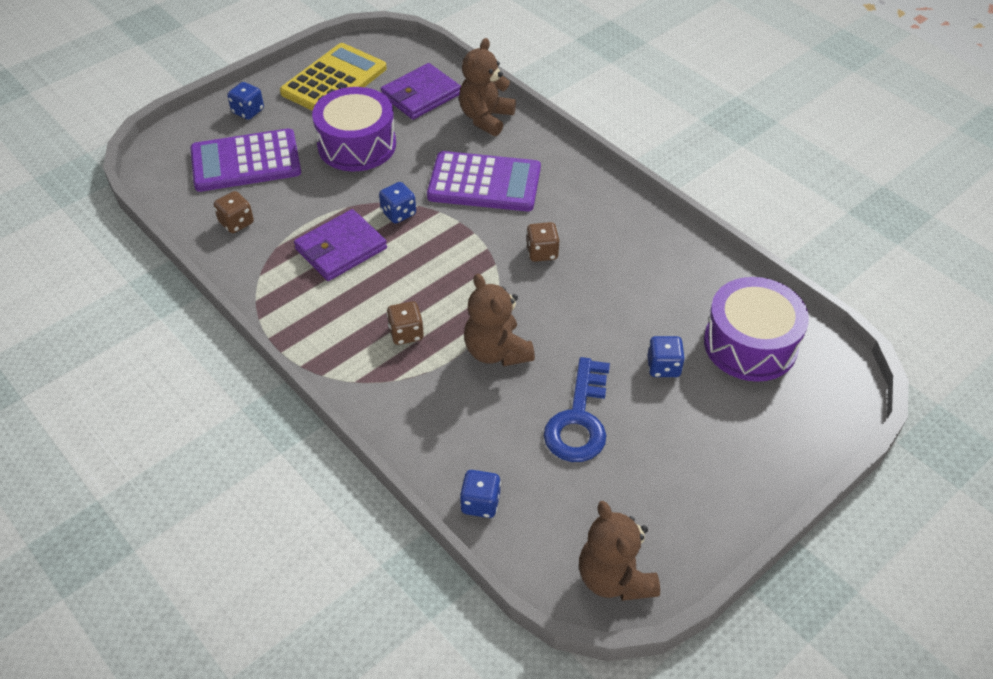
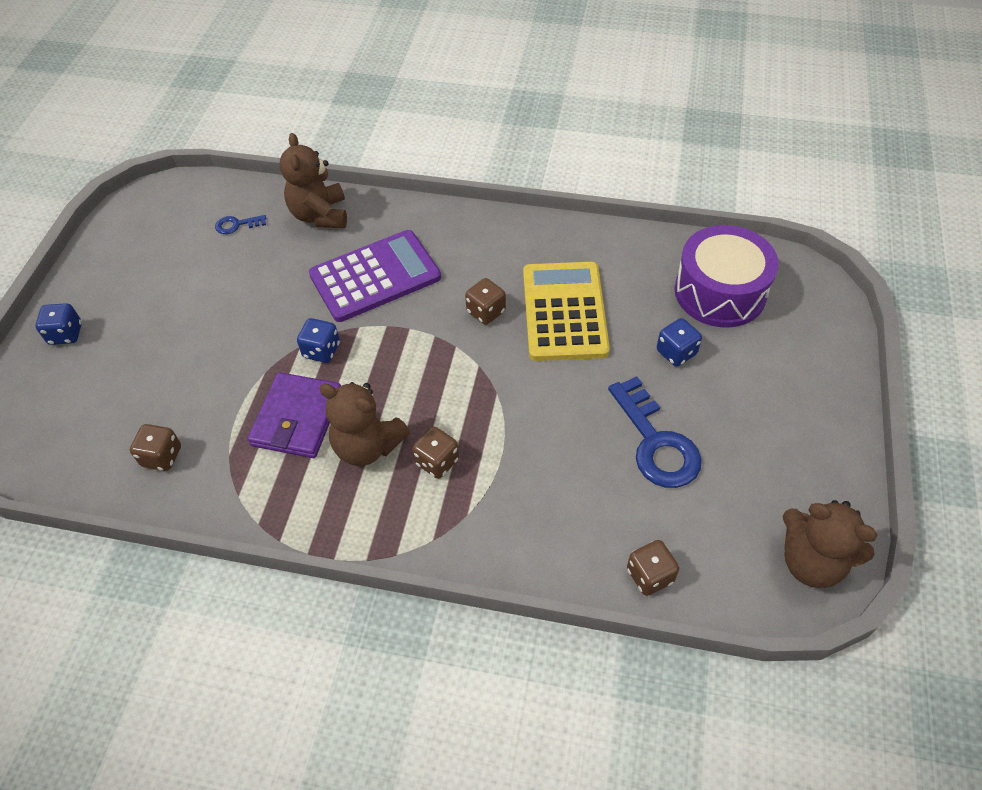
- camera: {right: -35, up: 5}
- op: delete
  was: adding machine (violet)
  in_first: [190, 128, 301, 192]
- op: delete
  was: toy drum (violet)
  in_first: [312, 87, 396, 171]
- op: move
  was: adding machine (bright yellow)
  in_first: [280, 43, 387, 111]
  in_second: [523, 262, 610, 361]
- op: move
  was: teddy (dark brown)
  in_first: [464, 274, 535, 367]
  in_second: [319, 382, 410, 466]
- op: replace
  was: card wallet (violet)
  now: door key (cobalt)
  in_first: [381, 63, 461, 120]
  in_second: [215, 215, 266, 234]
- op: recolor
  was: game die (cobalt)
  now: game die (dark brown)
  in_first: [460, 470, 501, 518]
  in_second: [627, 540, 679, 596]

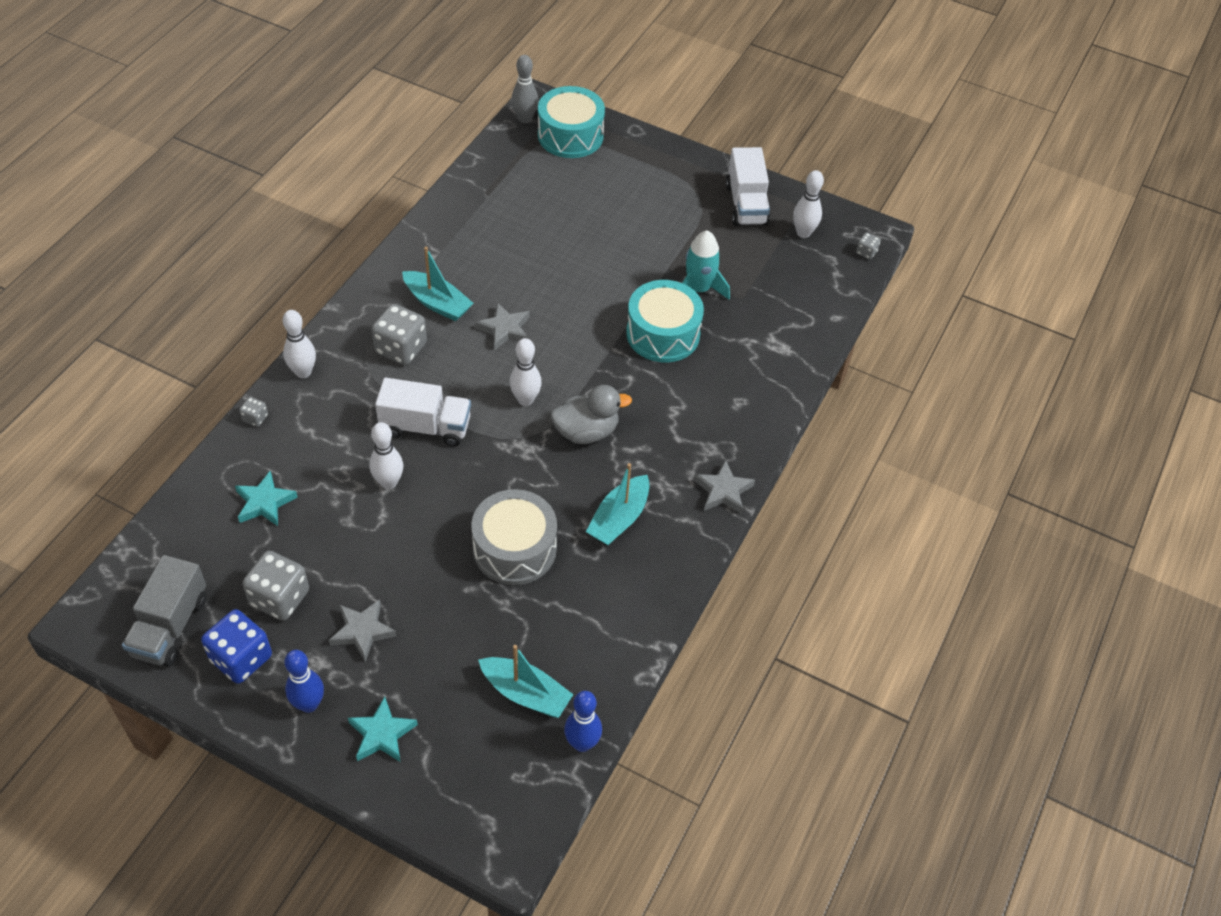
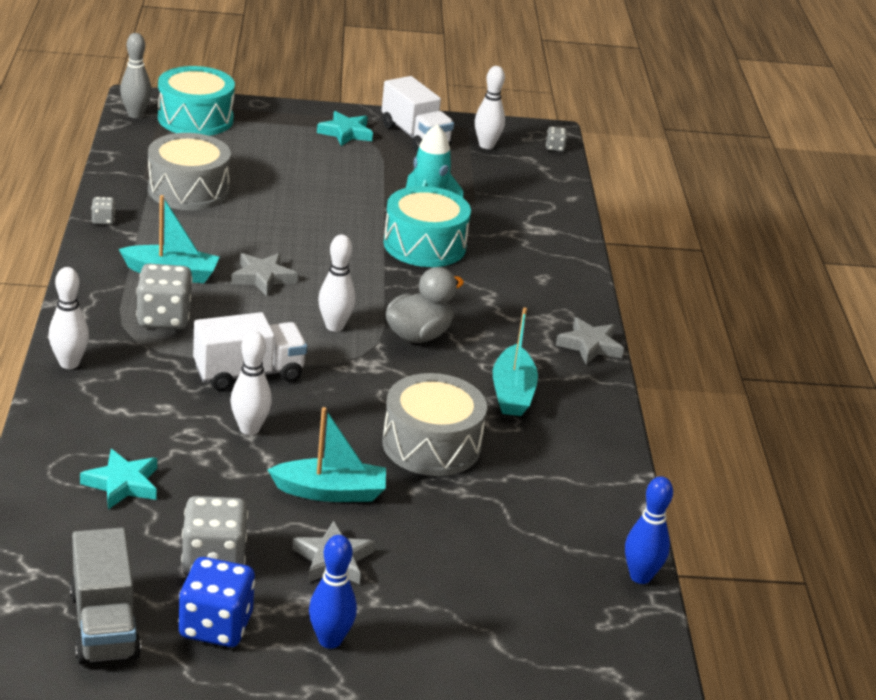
- camera: {right: -30, up: -20}
- op: insert
  now: toy drum (gray)
  in_second: [148, 133, 231, 210]
- op: move
  was: game die (gray)
  in_first: [239, 397, 268, 427]
  in_second: [91, 197, 115, 225]
- op: move
  was: star (aqua)
  in_first: [348, 697, 418, 762]
  in_second: [317, 111, 373, 146]
- op: move
  was: boat (aqua)
  in_first: [478, 645, 574, 718]
  in_second: [267, 407, 386, 502]

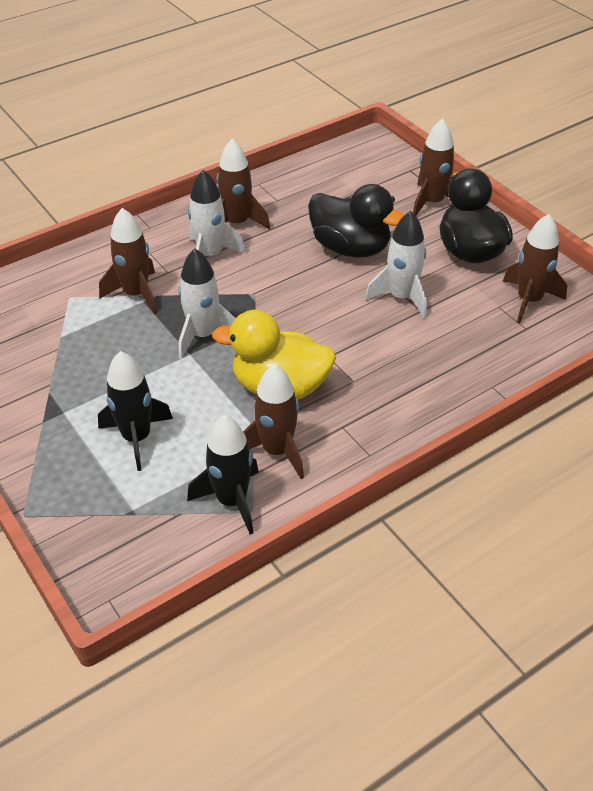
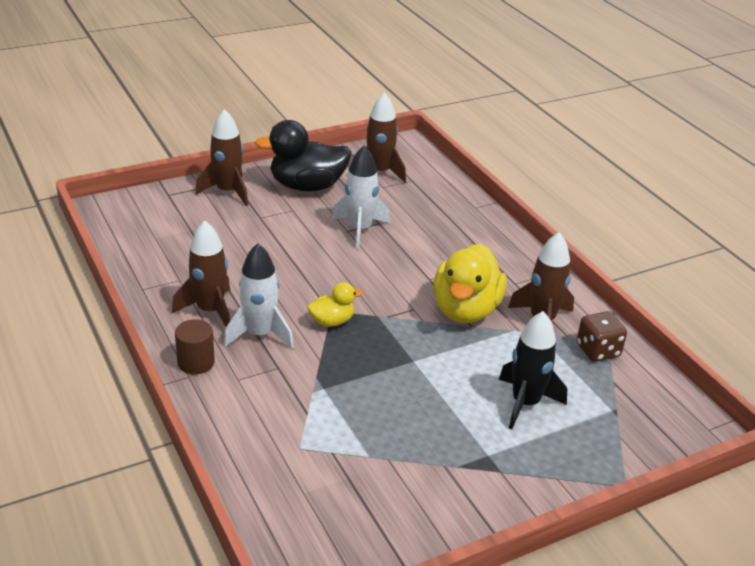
- camera: {right: -85, up: -10}
- op: delete
  was: rocket (dark brown)
  in_first: [99, 208, 157, 315]
- op: delete
  was: rocket (pure white)
  in_first: [178, 249, 236, 359]
- op: delete
  was: toy duck (black)
  in_first: [308, 184, 404, 258]
- op: insert
  now: cylinder (dark brown)
  in_second: [175, 319, 215, 374]
- op: insert
  now: toy duck (bright yellow)
  in_second: [307, 282, 363, 327]
- op: replace
  was: rocket (black)
  now: game die (dark brown)
  in_first: [187, 415, 259, 534]
  in_second: [577, 311, 627, 362]

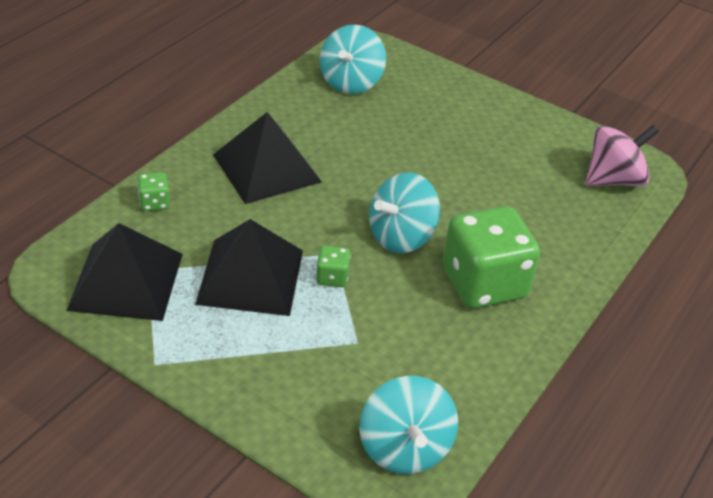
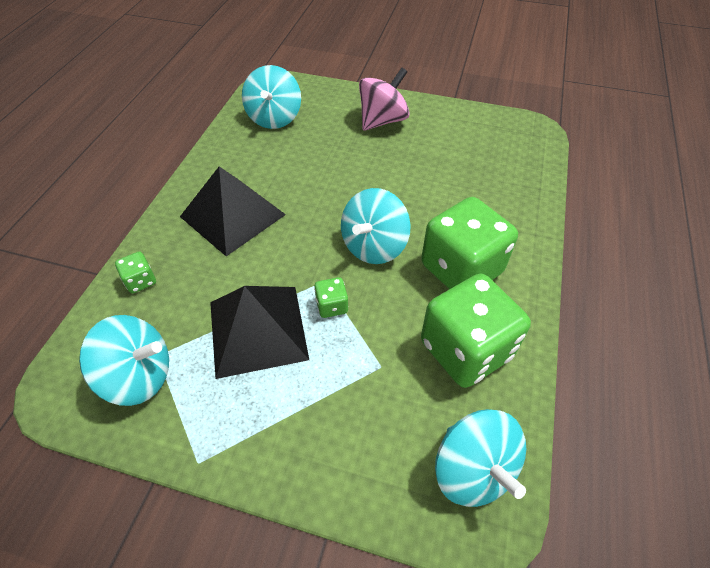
- camera: {right: -15, up: 10}
- op: insert
  now: game die (leaf-green)
  in_second: [421, 274, 531, 388]
- op: move
  was: toy top (rose-pink)
  in_first: [585, 125, 659, 186]
  in_second: [359, 68, 410, 131]
- op: replace
  was: pyramid (black)
  now: toy top (aqua)
  in_first: [66, 223, 183, 321]
  in_second: [79, 315, 169, 406]

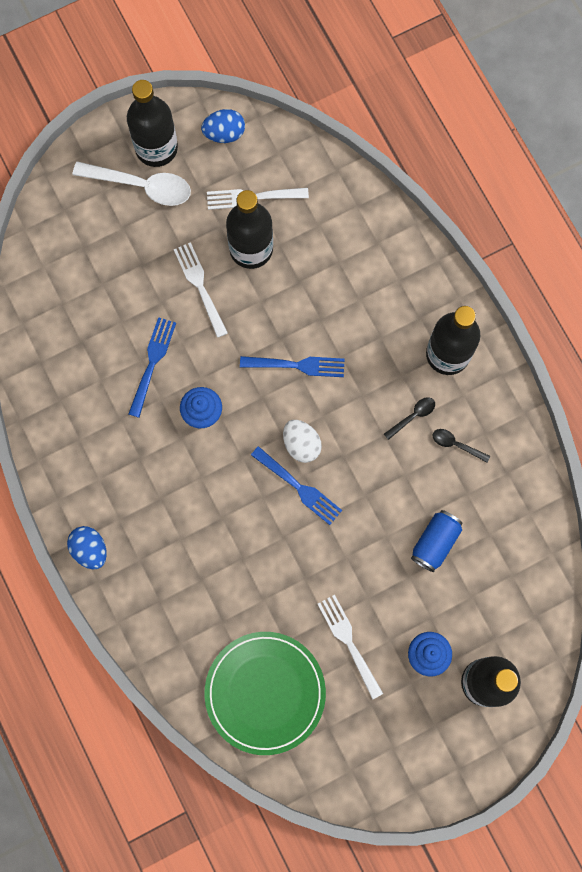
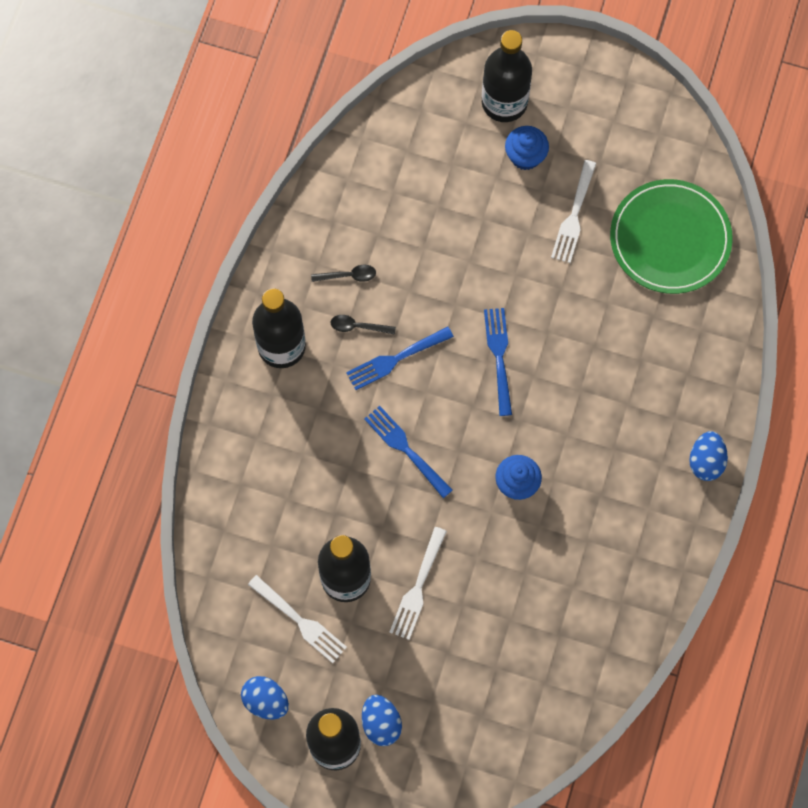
- camera: {right: -135, up: -5}
- op: delete
  was: toy egg (pure white)
  in_first: [283, 420, 322, 463]
- op: delete
  was: tin (cobalt)
  in_first: [411, 510, 462, 572]
- op: move
  was: table fork (cobalt)
  in_first: [128, 317, 176, 418]
  in_second: [346, 326, 454, 390]
- op: replace
  was: tablespoon (pure white)
  now: toy egg (cobalt)
  in_first: [73, 161, 191, 206]
  in_second: [362, 695, 402, 746]
- op: rotate
  was: tablespoon (black)
  in_first: [432, 429, 490, 463]
  in_second: [311, 265, 376, 282]
  clockwise: -75

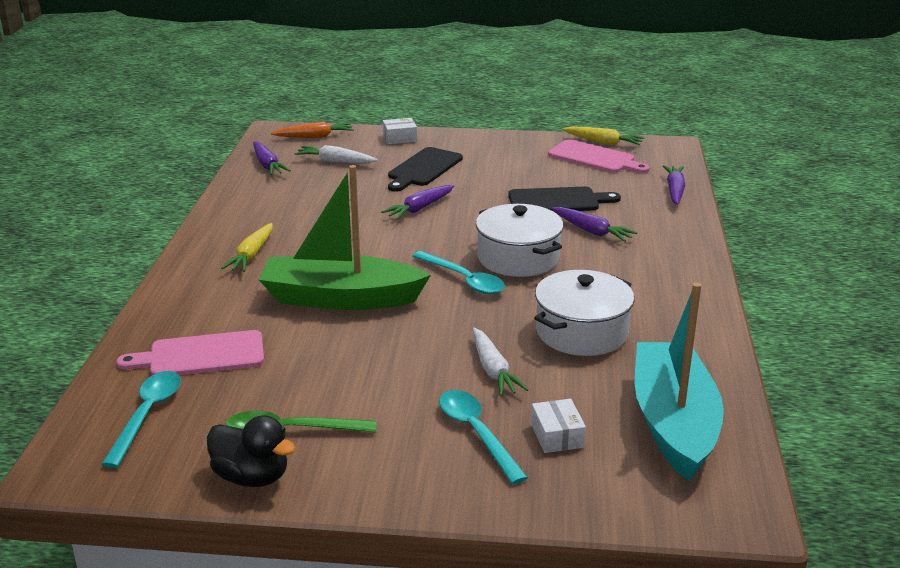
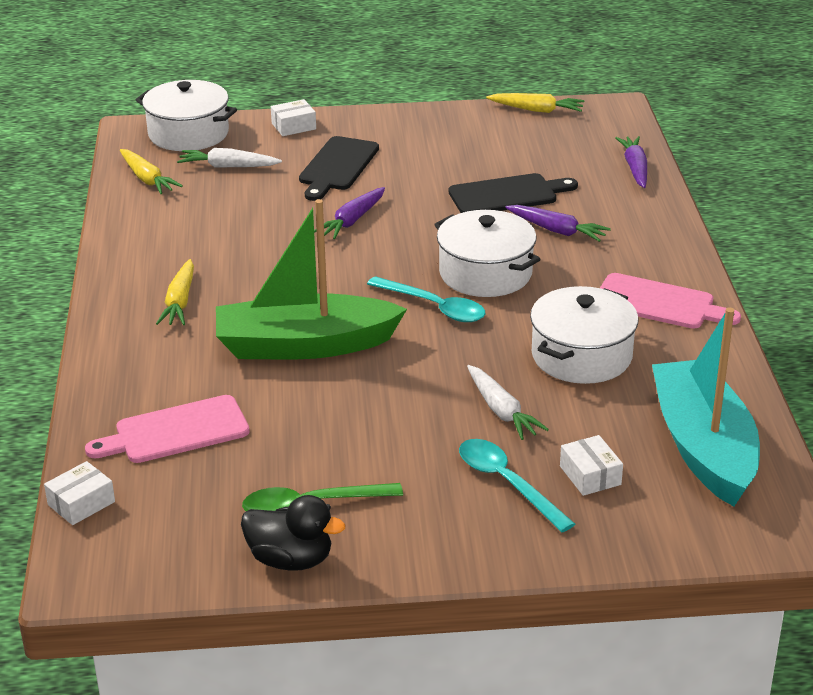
- camera: {right: -10, up: 5}
- op: delete
  was: tablespoon (aqua)
  in_first: [101, 371, 181, 468]
- op: insert
  now: parcel (pure white)
  in_second: [44, 461, 115, 525]
- op: move
  was: cutting board (rose-pink)
  in_first: [548, 139, 650, 173]
  in_second: [600, 273, 741, 329]
- op: replace
  was: toy carrot (orange-coloured)
  now: stockpot (pure white)
  in_first: [271, 122, 354, 138]
  in_second: [136, 80, 237, 151]
- op: recolor
  was: toy carrot (violet)
  now: toy carrot (bright yellow)
  in_first: [253, 141, 291, 175]
  in_second: [120, 149, 183, 194]

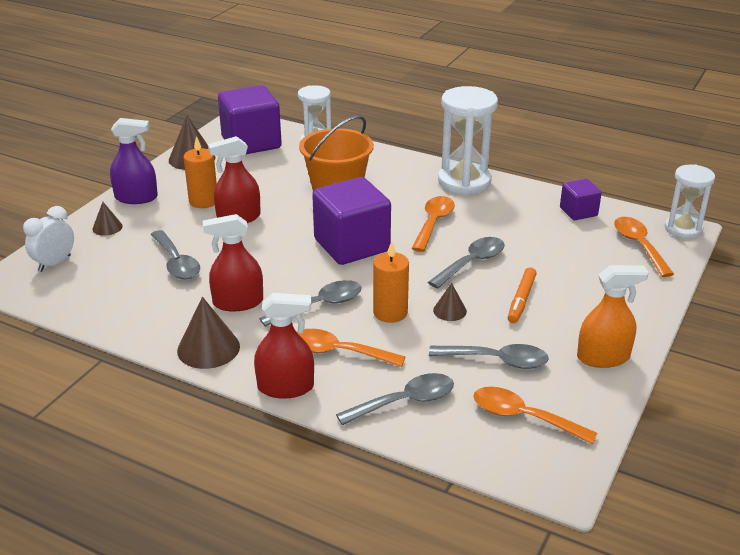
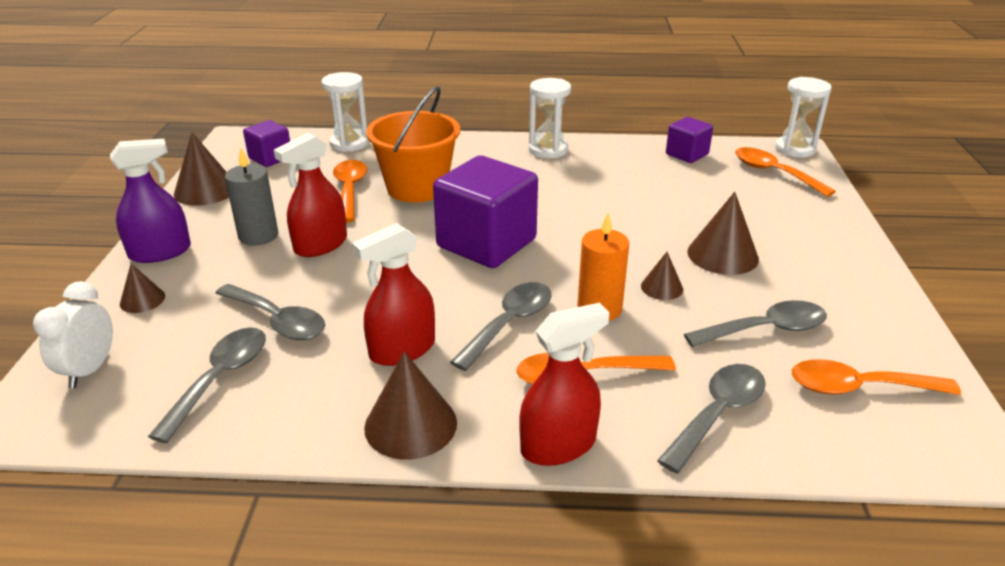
- camera: {right: -25, up: 0}
- op: delete
  was: sprayer (orange-coloured)
  in_first: [577, 265, 649, 368]
- op: move
  was: tablespoon (orange-coloured)
  in_first: [411, 196, 455, 252]
  in_second: [333, 160, 367, 223]
- op: move
  was: tablespoon (gray)
  in_first: [428, 237, 505, 289]
  in_second: [148, 327, 266, 443]
- op: replace
  was: felt pen (orange-coloured)
  now: cone shape (dark brown)
  in_first: [508, 267, 537, 323]
  in_second: [687, 192, 759, 275]
- op: recolor
  was: pillar candle (orange-coloured)
  now: pillar candle (gray)
  in_first: [184, 136, 217, 208]
  in_second: [225, 147, 278, 246]
- op: resize
  was: block (violet)
  in_first: [218, 85, 282, 154]
  in_second: [243, 120, 290, 167]
  ratio: 0.52
- op: resize
  was: sandglass (pure white)
  in_first: [438, 86, 498, 195]
  in_second: [529, 78, 571, 158]
  ratio: 0.64

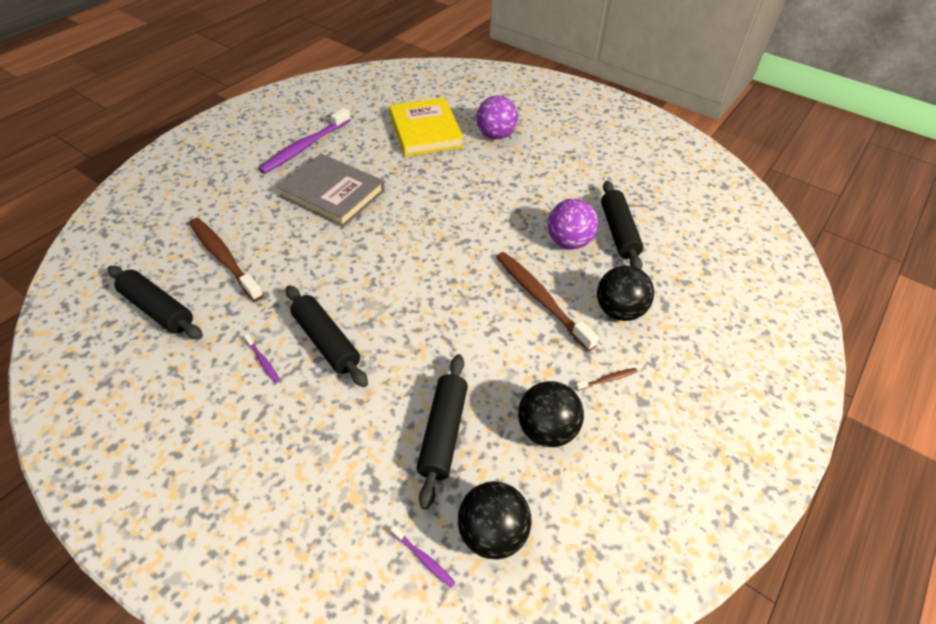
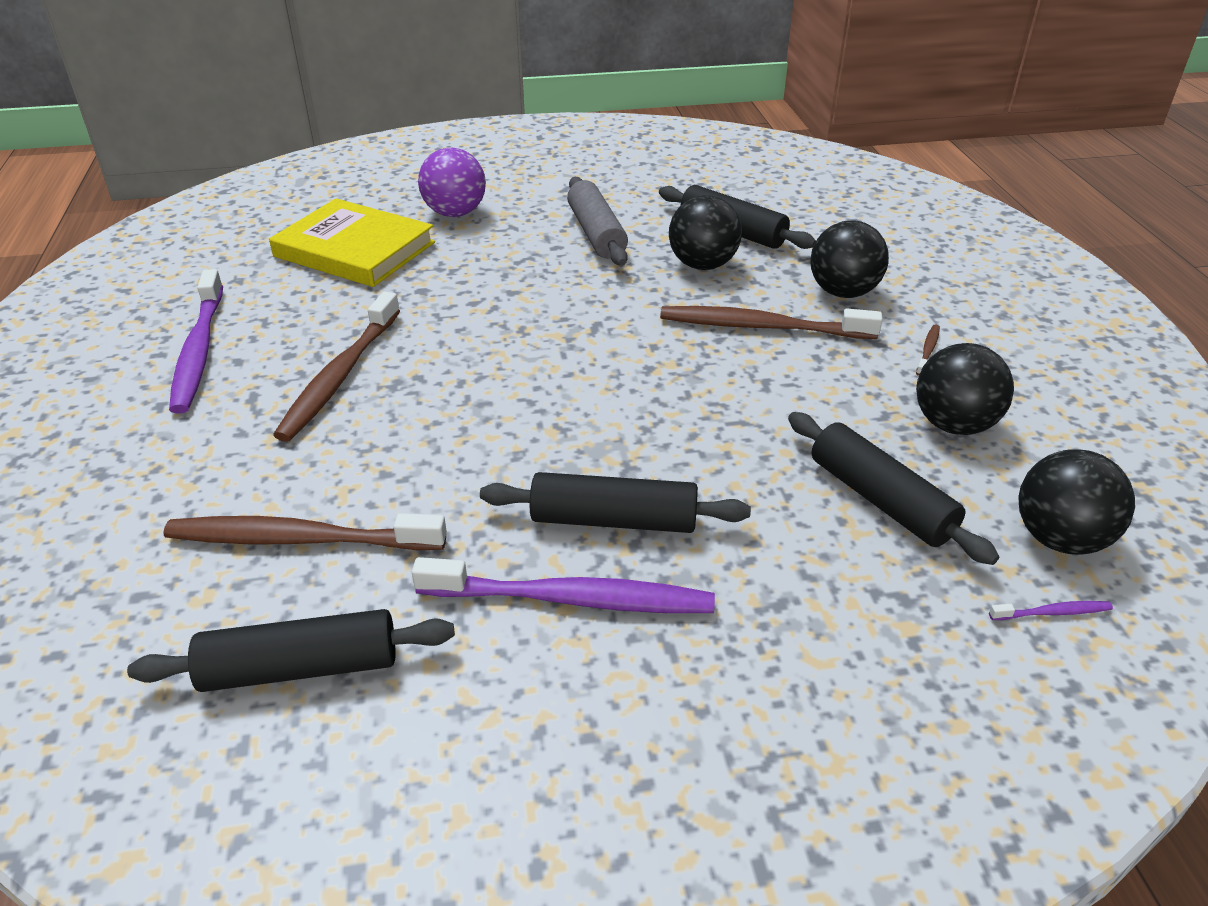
- camera: {right: -45, up: -10}
- op: insert
  now: dough roller (gray)
  in_second: [567, 177, 628, 266]
- op: replace
  was: hardcover (gray)
  now: dental brush (dark brown)
  in_first: [277, 154, 385, 227]
  in_second: [273, 291, 400, 442]
- op: recolor
  was: sphere (violet)
  now: sphere (black)
  in_first: [548, 199, 598, 249]
  in_second: [669, 195, 742, 270]
- op: resize
  was: dental brush (violet)
  in_first: [244, 334, 280, 383]
  in_second: [412, 557, 715, 613]
  ratio: 2.42

